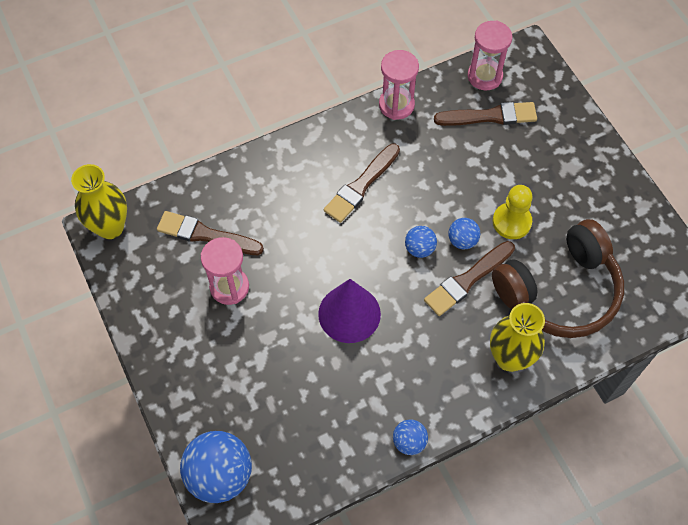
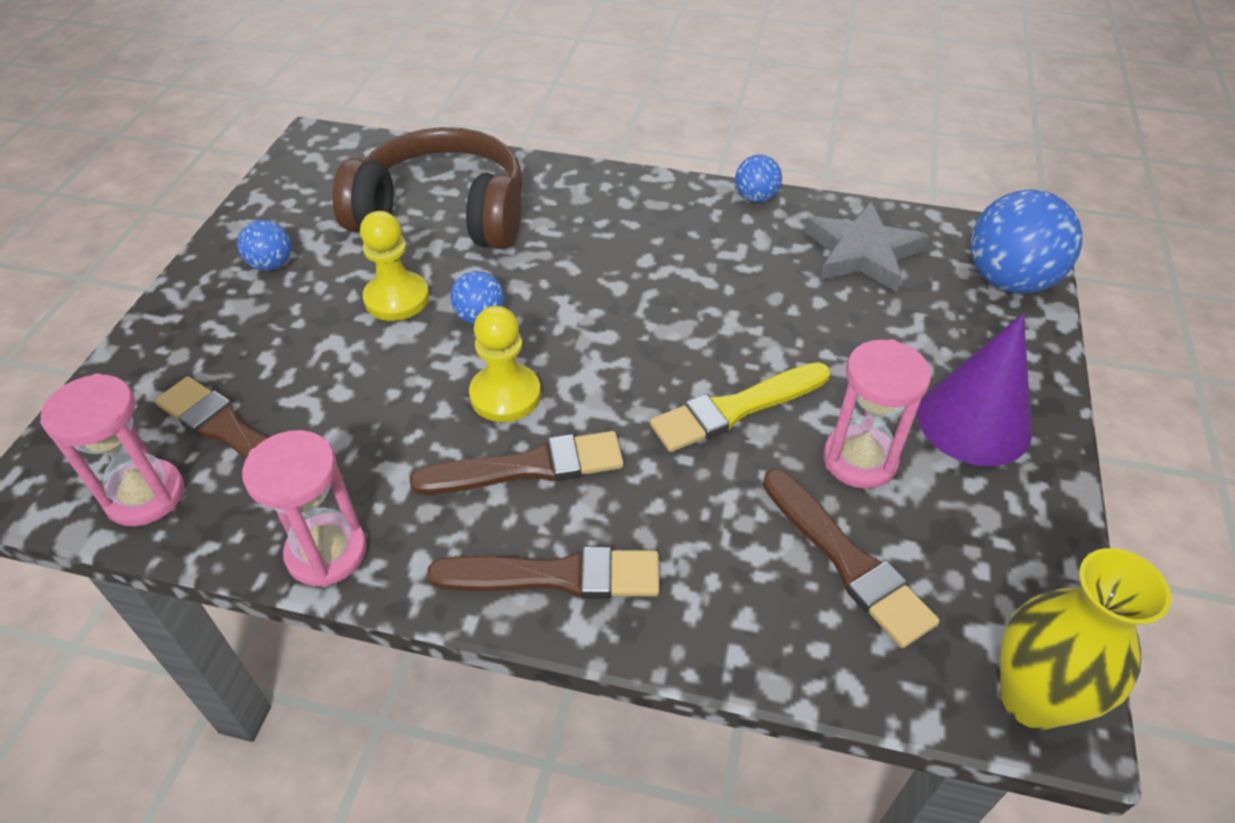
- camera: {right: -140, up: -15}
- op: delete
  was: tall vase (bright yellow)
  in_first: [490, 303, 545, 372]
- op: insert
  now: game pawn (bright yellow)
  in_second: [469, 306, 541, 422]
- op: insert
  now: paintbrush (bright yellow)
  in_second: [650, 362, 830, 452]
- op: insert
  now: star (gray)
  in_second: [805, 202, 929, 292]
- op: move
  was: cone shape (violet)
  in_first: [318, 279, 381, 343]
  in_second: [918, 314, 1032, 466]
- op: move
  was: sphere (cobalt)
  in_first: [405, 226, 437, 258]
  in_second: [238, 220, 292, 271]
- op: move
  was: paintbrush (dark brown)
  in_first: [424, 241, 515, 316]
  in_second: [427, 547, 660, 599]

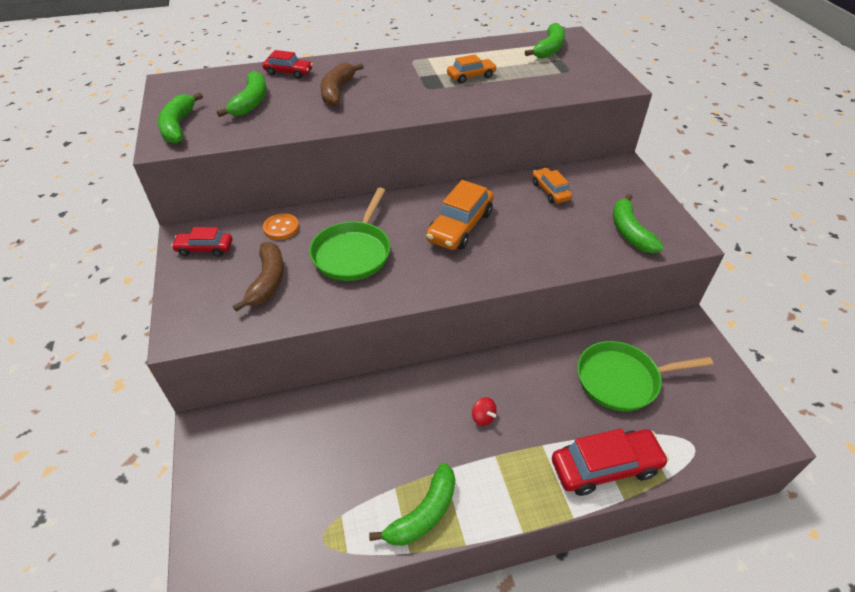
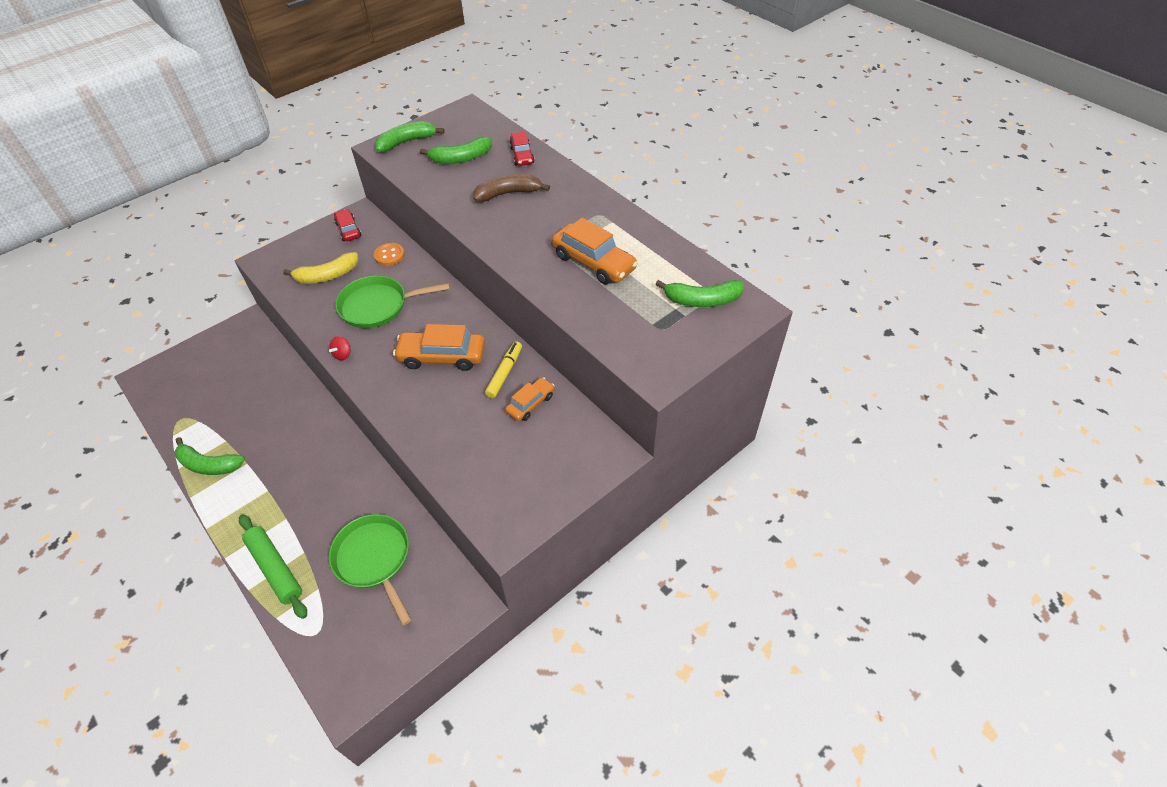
- camera: {right: 65, up: 5}
- op: delete
  was: banana (leaf-green)
  in_first: [613, 194, 664, 253]
- op: insert
  now: felt pen (bright yellow)
  in_second: [485, 341, 522, 399]
- op: move
  was: toy top (scarlet)
  in_first: [472, 397, 497, 426]
  in_second: [329, 336, 351, 360]
- op: replace
  was: car (scarlet)
  now: dough roller (leaf-green)
  in_first: [552, 428, 669, 496]
  in_second: [239, 514, 307, 619]
- op: recolor
  was: banana (dark brown)
  now: banana (bright yellow)
  in_first: [233, 242, 284, 312]
  in_second: [283, 252, 358, 284]
- op: resize
  was: car (orange-coloured)
  in_first: [447, 54, 497, 83]
  in_second: [552, 218, 638, 284]
  ratio: 1.69

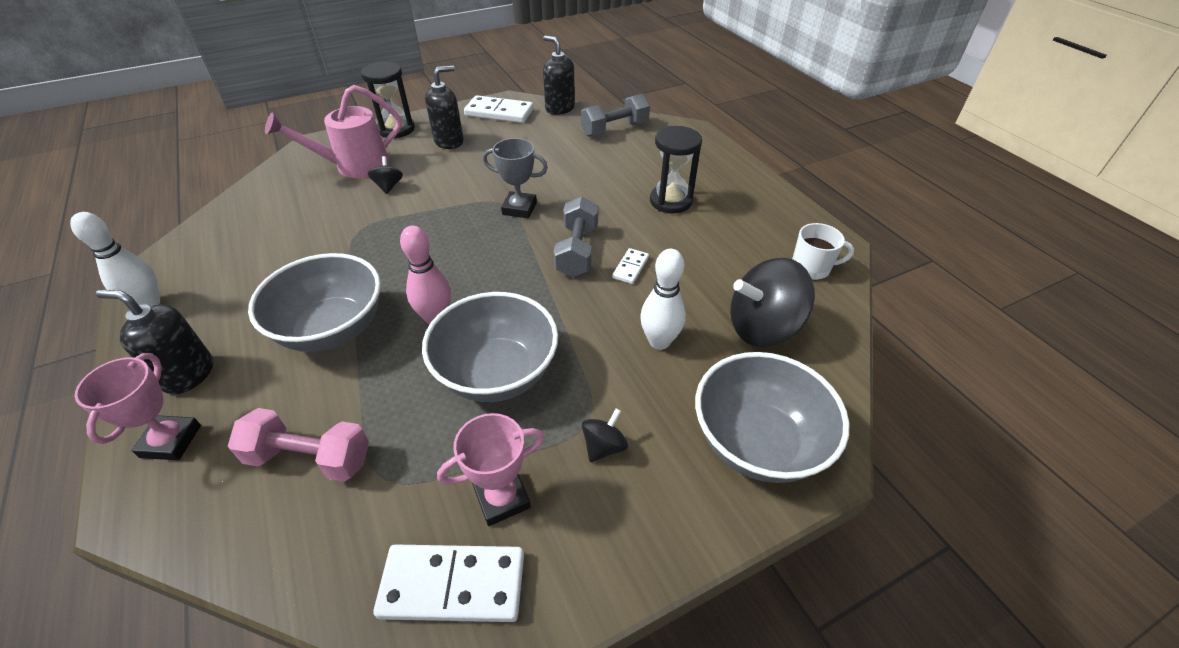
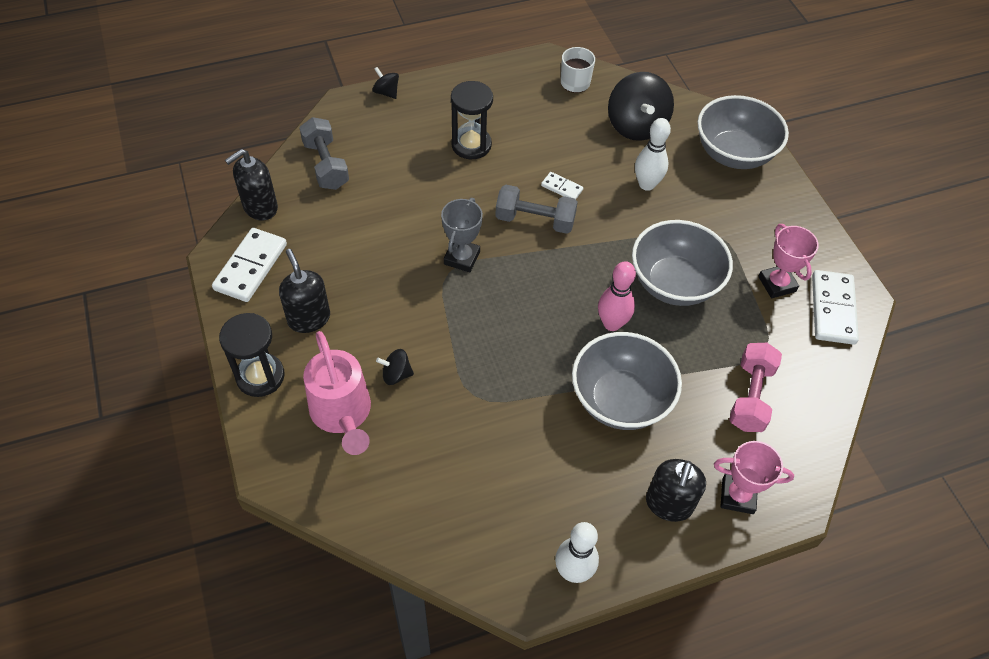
- camera: {right: -85, up: 10}
- op: move
  was: toy top (black)
  in_first: [582, 408, 628, 462]
  in_second: [372, 67, 399, 99]

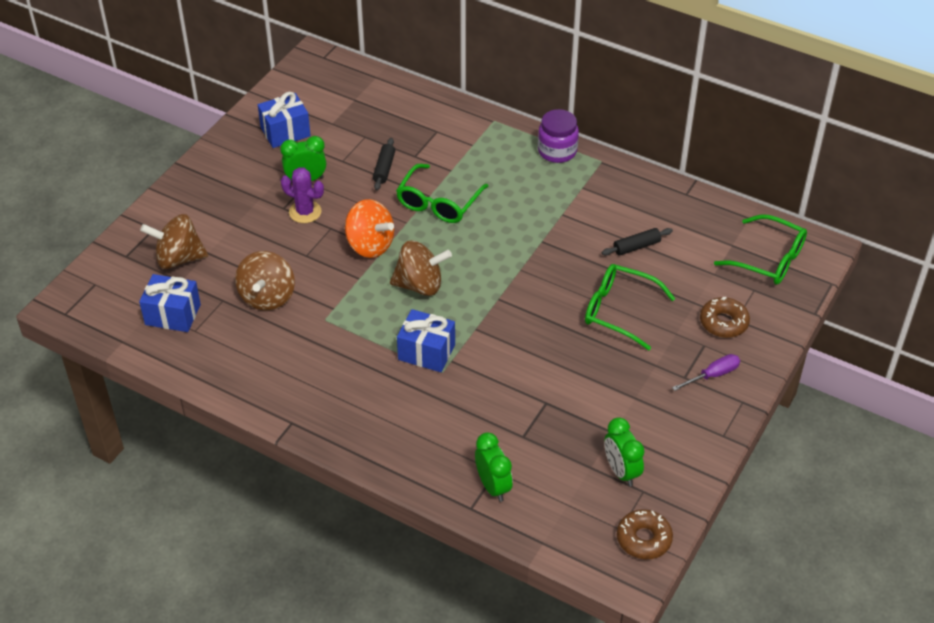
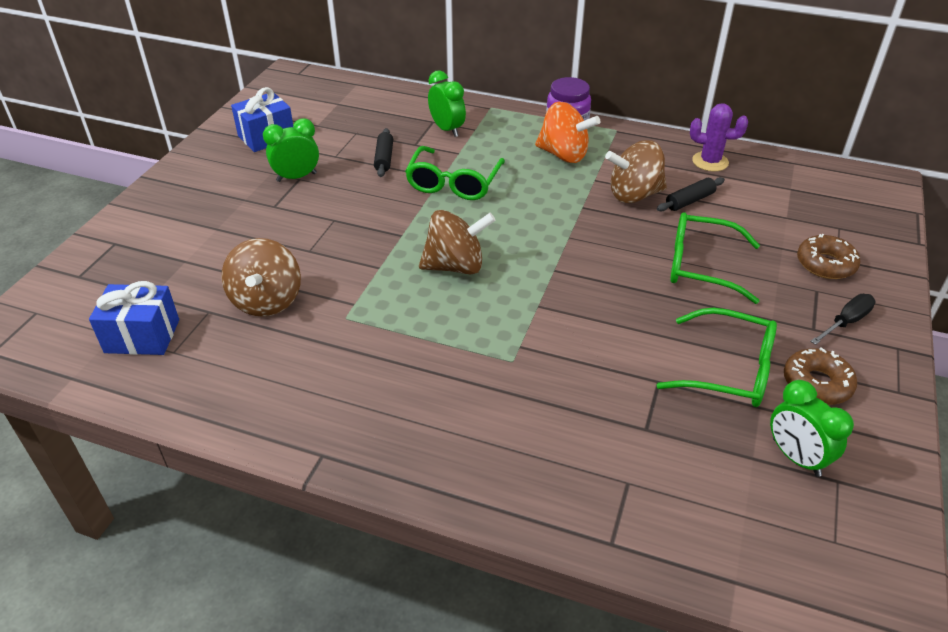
- camera: {right: -10, up: -5}
- op: delete
  was: gift (cobalt)
  in_first: [397, 309, 455, 372]
- op: move
  was: toy top (dark brown)
  in_first: [140, 214, 208, 269]
  in_second: [605, 140, 667, 203]
- op: move
  was: cactus (violet)
  in_first: [281, 167, 324, 223]
  in_second: [690, 103, 748, 172]
- op: move
  was: toy top (orange-coloured)
  in_first: [345, 199, 394, 258]
  in_second: [535, 102, 600, 163]
- op: move
  was: alarm clock (leaf-green)
  in_first: [475, 432, 513, 502]
  in_second: [428, 70, 466, 137]
- op: move
  was: doughnut (dark brown)
  in_first: [617, 509, 673, 559]
  in_second: [784, 347, 857, 405]
- op: move
  was: spectacles (leaf-green)
  in_first: [714, 215, 807, 285]
  in_second: [657, 308, 777, 407]
- op: recolor
  was: screwdriver (violet)
  now: screwdriver (black)
  in_first: [672, 354, 740, 391]
  in_second: [810, 294, 876, 345]

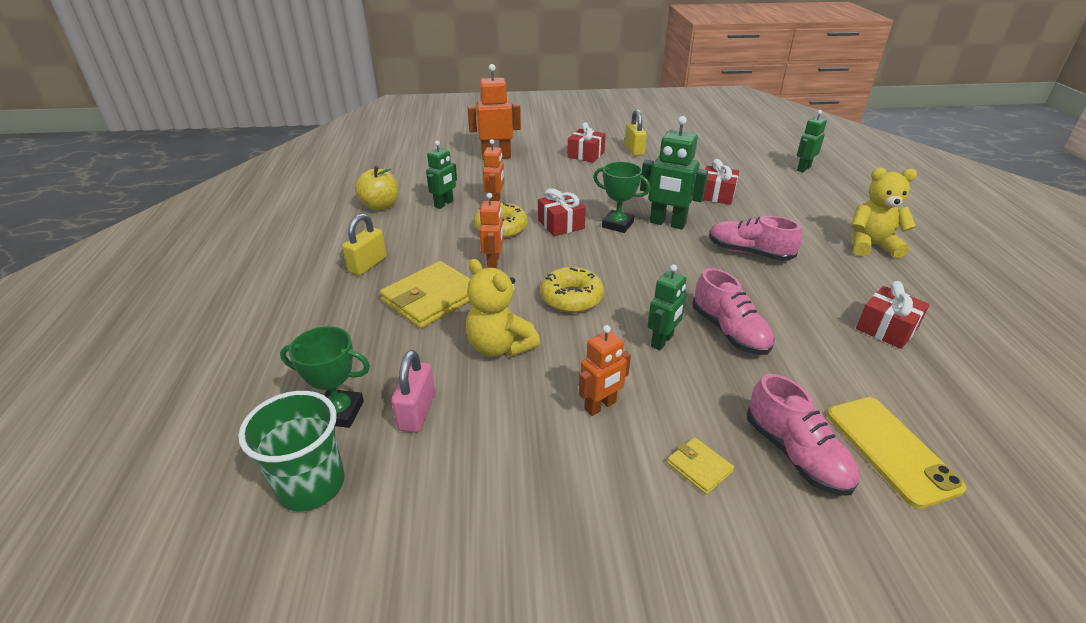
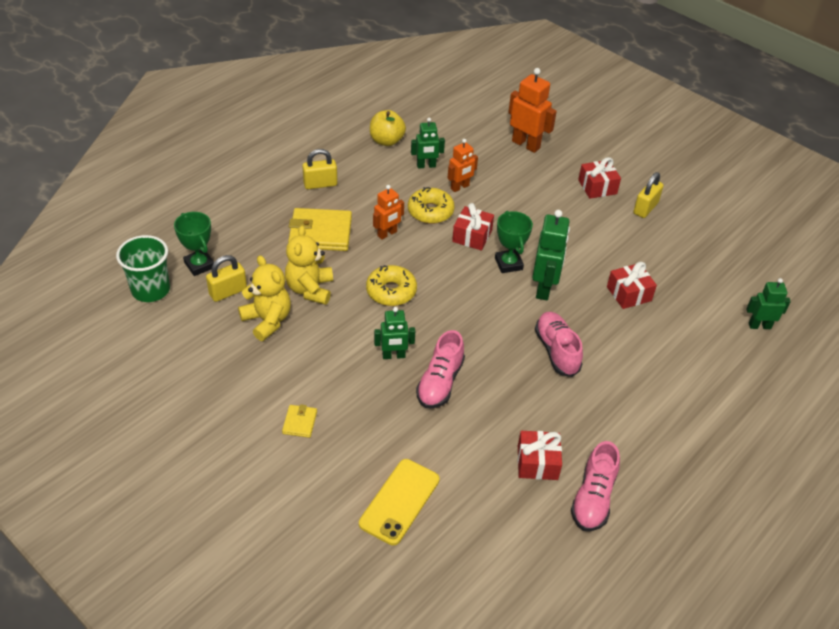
- camera: {right: 45, up: 10}
- op: delete
  was: toy robot (orange-coloured)
  in_first: [579, 325, 631, 416]
- op: move
  was: shoe (rose-pink)
  in_first: [747, 374, 859, 496]
  in_second: [571, 441, 620, 531]
- op: move
  was: teddy (bright yellow)
  in_first: [851, 168, 917, 258]
  in_second: [238, 255, 291, 341]
- op: recolor
  was: small lock (rose-pink)
  now: small lock (bright yellow)
  in_first: [391, 350, 435, 432]
  in_second: [206, 255, 247, 302]
- op: rotate
  was: toy robot (leaf-green)
  in_first: [640, 116, 708, 229]
  in_second: [532, 210, 570, 300]
  clockwise: -150

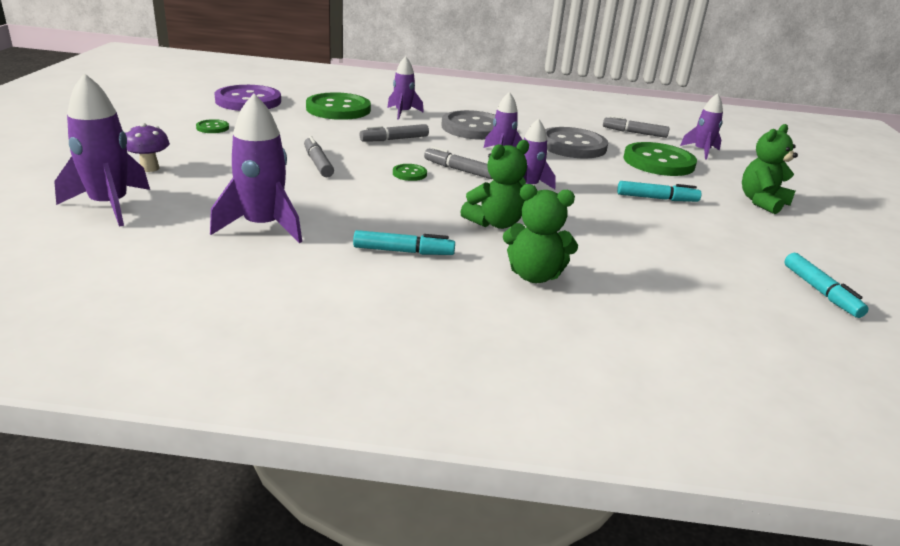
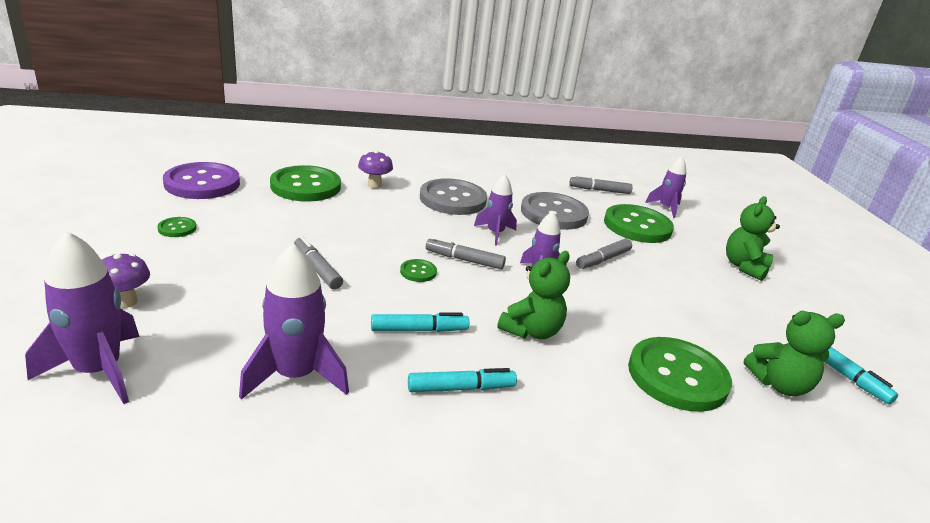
- camera: {right: -15, up: 0}
- op: insert
  now: shirt button (leaf-green)
  in_second: [628, 337, 732, 412]
- op: move
  was: felt pen (gray)
  in_first: [360, 124, 429, 142]
  in_second: [576, 239, 632, 269]
- op: move
  was: teddy (leaf-green)
  in_first: [503, 184, 578, 283]
  in_second: [743, 311, 845, 396]
- op: move
  was: felt pen (aqua)
  in_first: [617, 181, 701, 202]
  in_second: [371, 312, 469, 332]
- op: replace
  was: rocket (violet)
  now: toadstool (violet)
  in_first: [387, 56, 424, 120]
  in_second: [358, 150, 393, 189]

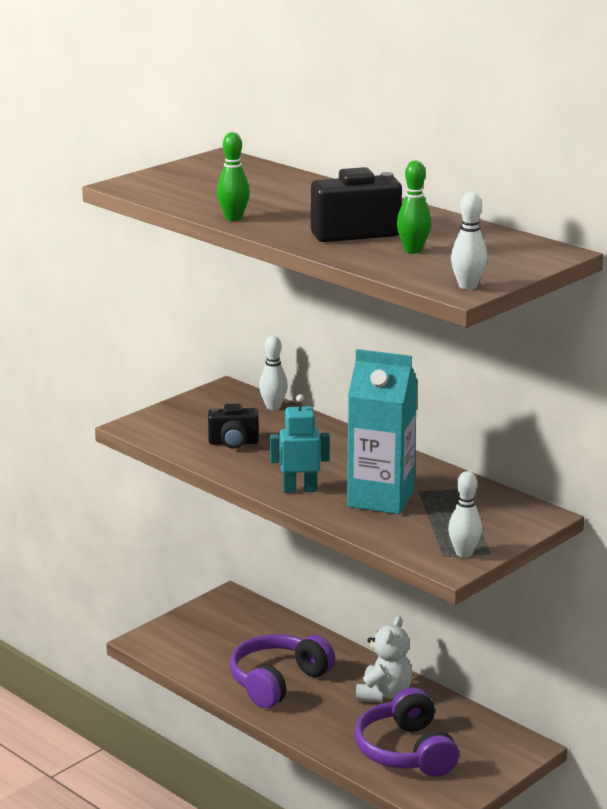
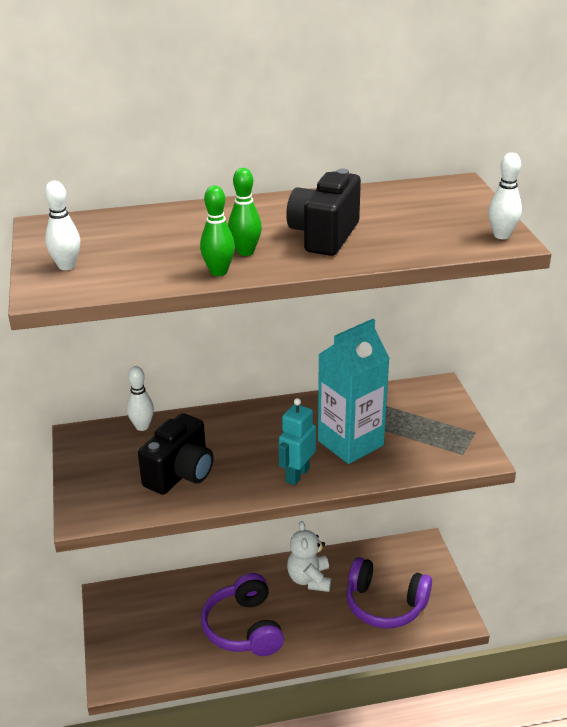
- camera: {right: -55, up: 10}
- op: move
  was: skittle (leaf-green)
  in_first: [397, 161, 431, 254]
  in_second: [228, 168, 262, 256]
- op: move
  was: skittle (pure white)
  in_first: [448, 471, 482, 558]
  in_second: [45, 181, 80, 270]
- op: rotate
  was: teddy (pure white)
  in_first: [356, 616, 413, 702]
  in_second: [287, 521, 331, 592]
  clockwise: -150
- op: resize
  was: camera (black)
  in_first: [208, 404, 259, 449]
  in_second: [138, 413, 214, 495]
  ratio: 1.54

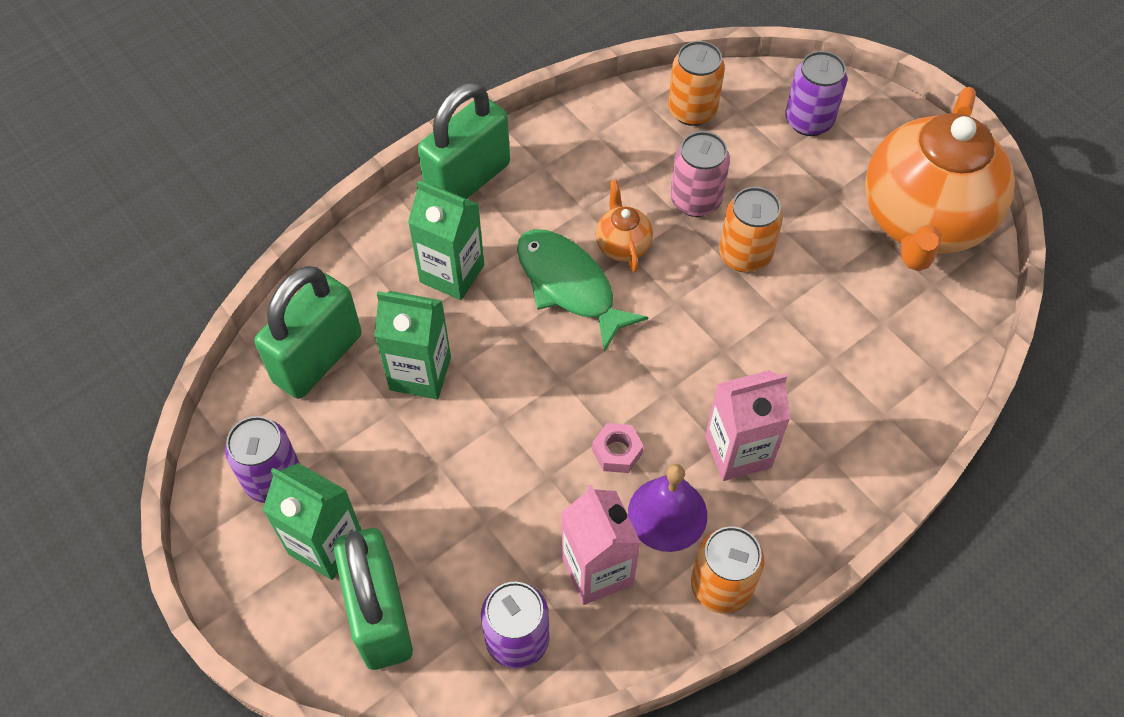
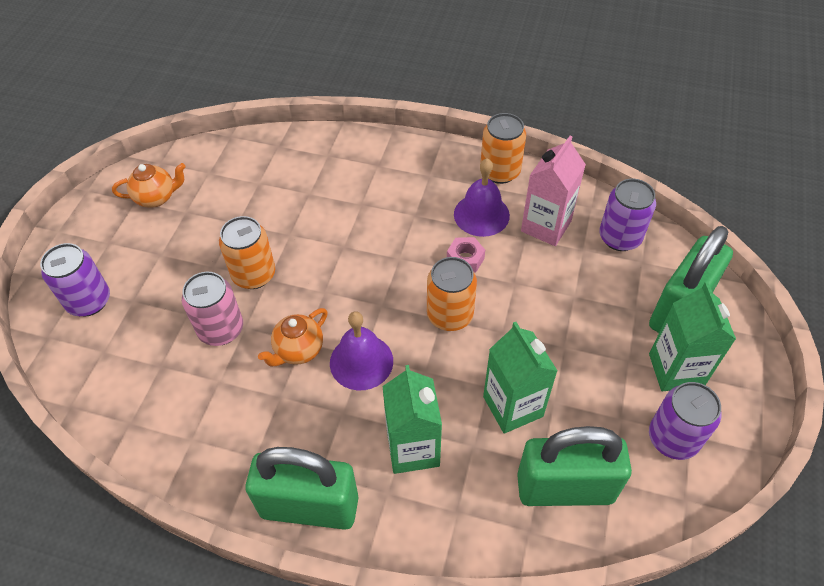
- camera: {right: -125, up: -5}
- op: delete
  was: juice carton (rose-pink)
  in_first: [705, 370, 791, 481]
- op: move
  was: tin (orange-coloured)
  in_first: [668, 41, 725, 126]
  in_second: [427, 257, 477, 331]
- op: replace
  was: toy fish (leaf-green)
  now: bell (violet)
  in_first: [517, 229, 648, 352]
  in_second: [330, 311, 393, 390]
- op: resize
  was: tea pot (orange-coloured)
  in_first: [865, 87, 1015, 271]
  in_second: [112, 163, 186, 208]
  ratio: 0.4

